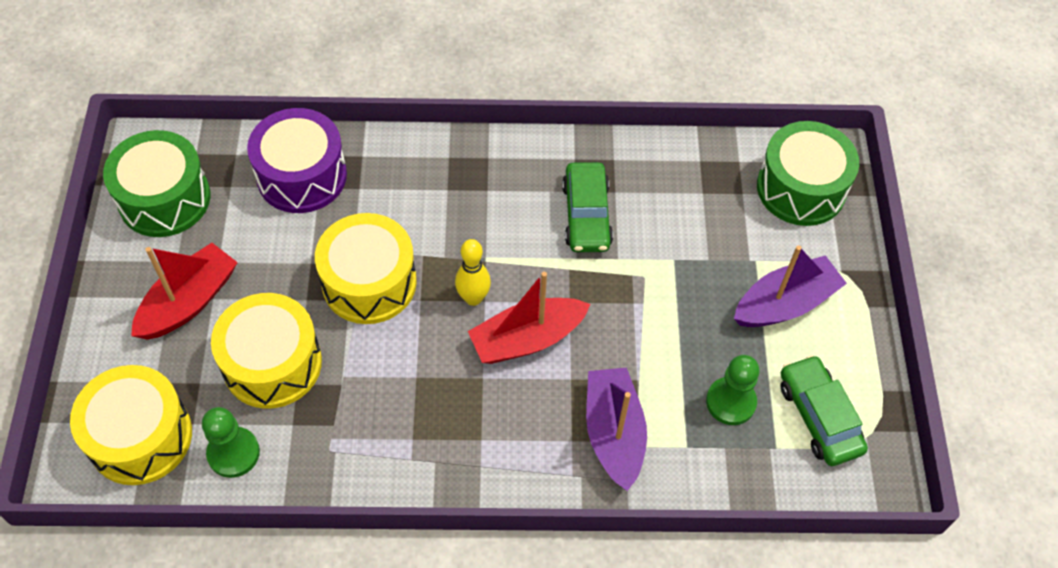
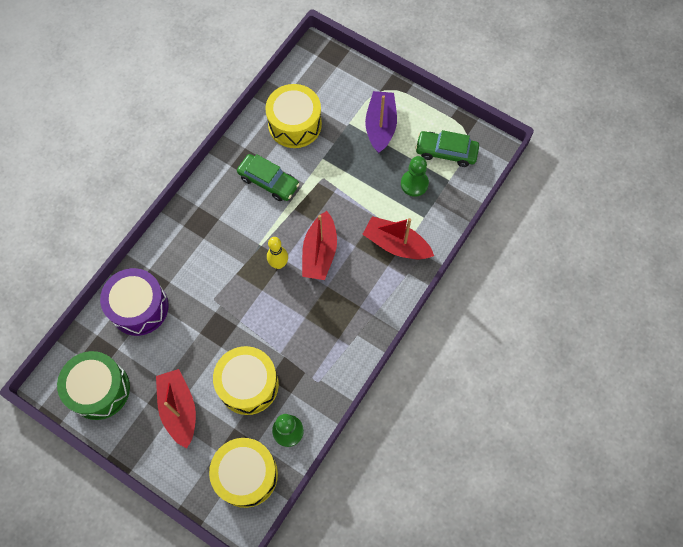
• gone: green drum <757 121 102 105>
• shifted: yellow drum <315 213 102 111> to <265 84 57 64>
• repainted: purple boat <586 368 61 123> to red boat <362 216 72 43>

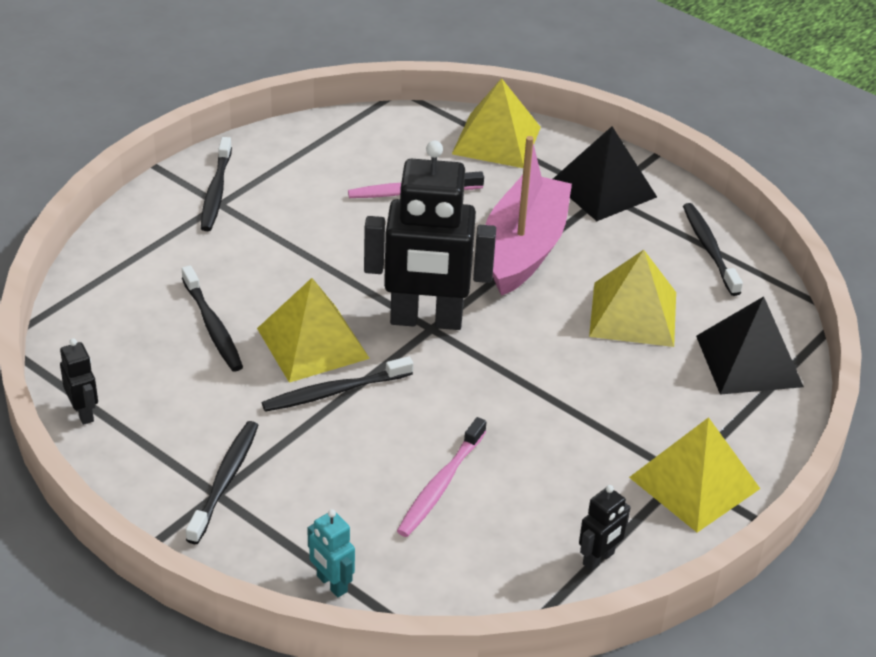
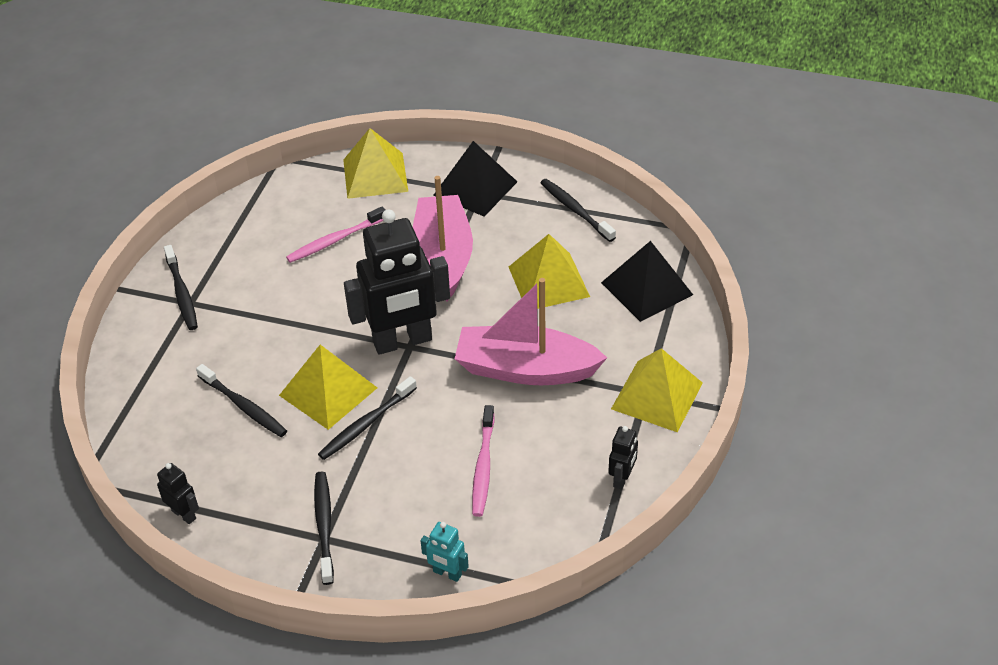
• new: pink boat <455 278 152 107>

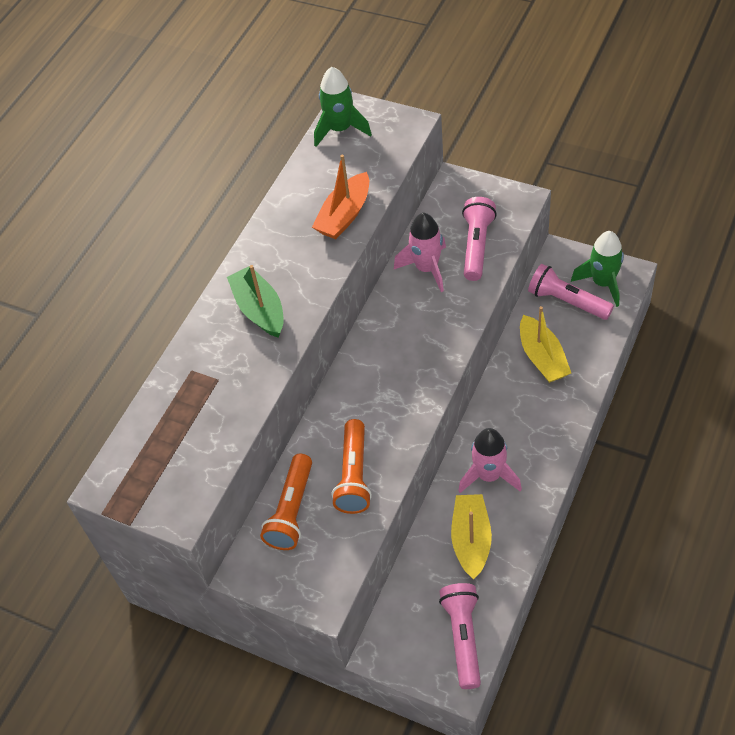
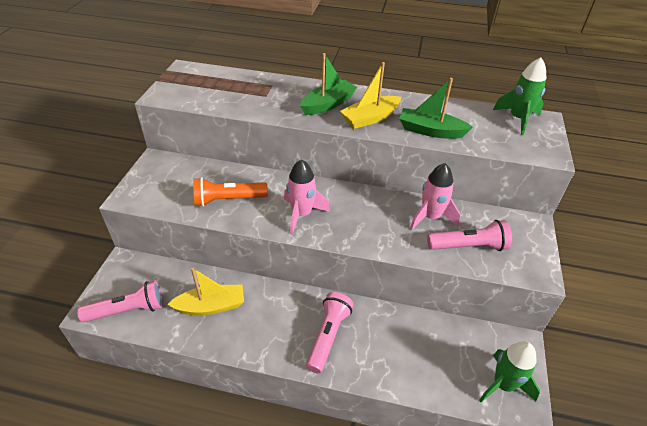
• gone: orange flashlight <260 454 52 96>
• shifted: pink rocket <458 428 64 65> to <284 159 46 75>
• shifted: yellow boat <520 306 51 77> to <340 62 62 67>
• shifted: pink flashlight <528 264 86 56> to <306 292 47 81>
• repainted: orange boat <312 155 57 84> to green boat <399 78 74 61>

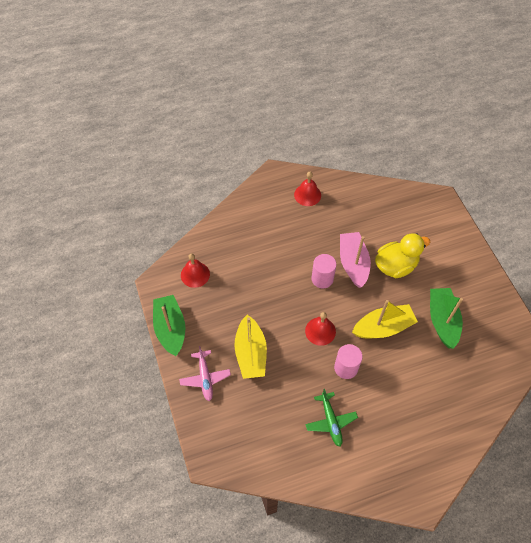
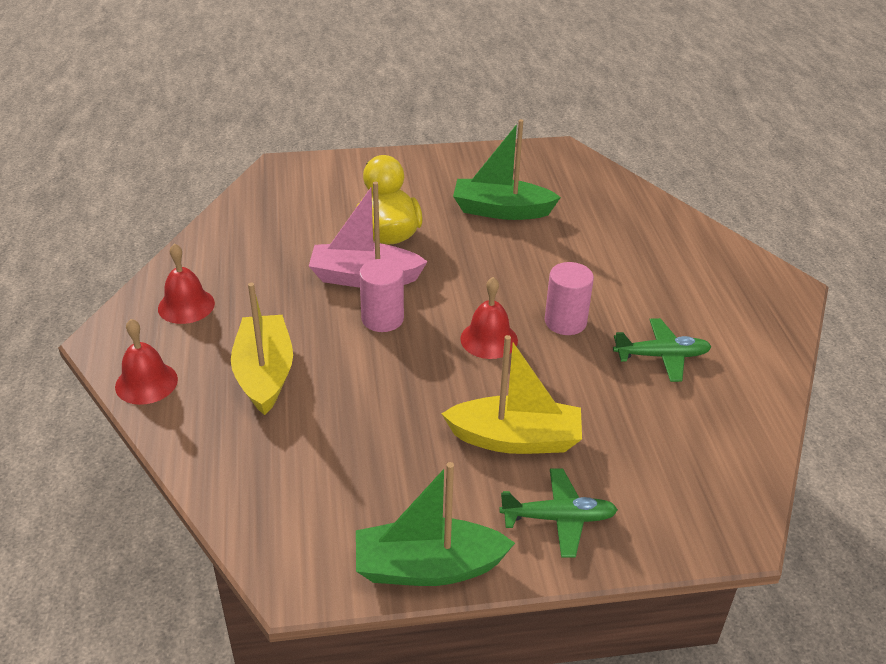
• shifted: red bell <181 253 29 35> to <115 319 63 86>
• shifted: yellow boat <352 300 66 38> to <231 283 62 132>
• repainted: pink plane <179 346 52 55> to green plane <499 469 119 89>

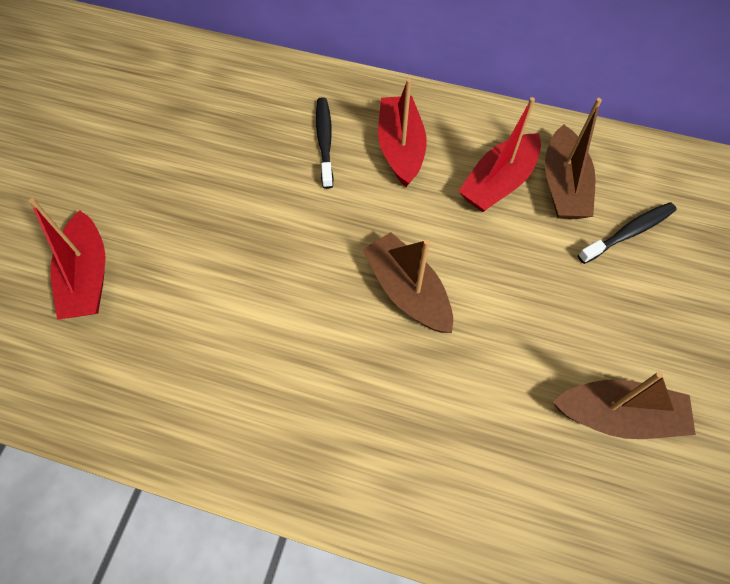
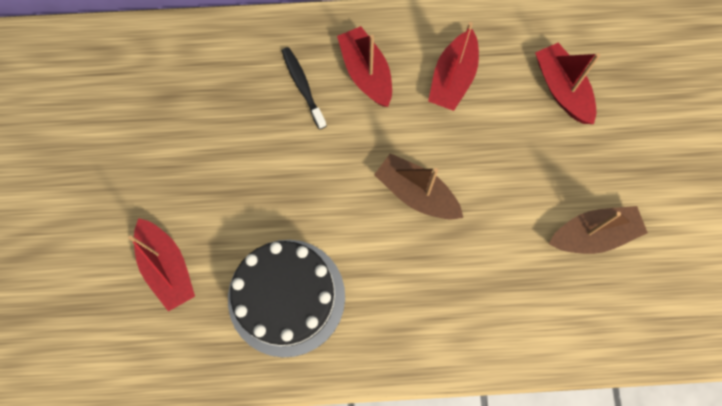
• gone: brown boat <545 98 57 121>
• new: black cake <228 240 117 117>
• swapped: black toothbrush <578 202 99 62> to red boat <535 43 65 81>

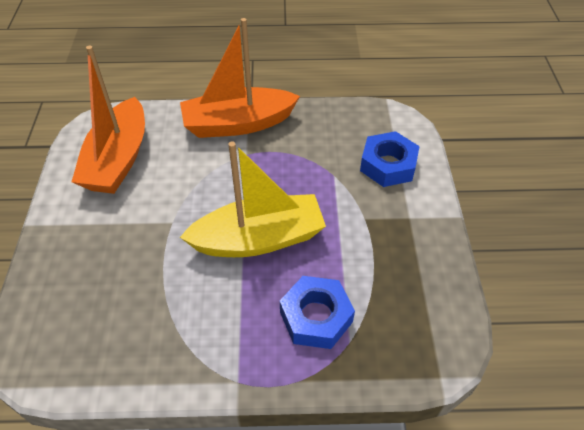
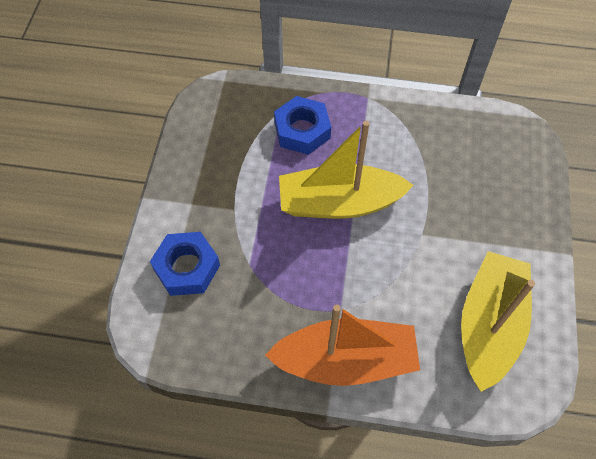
• repainted: orange boat <72 45 73 149> to yellow boat <461 251 74 141>

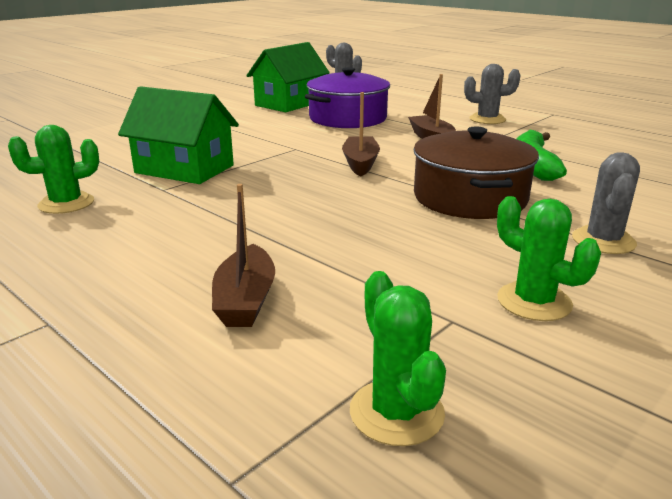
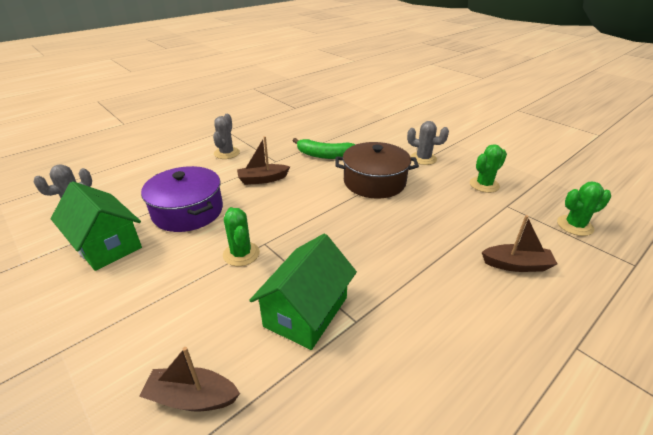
• shifted: green cactus <8 125 91 89> to <223 207 37 59>
• shifted: brown boat <342 92 38 84> to <139 347 101 65>

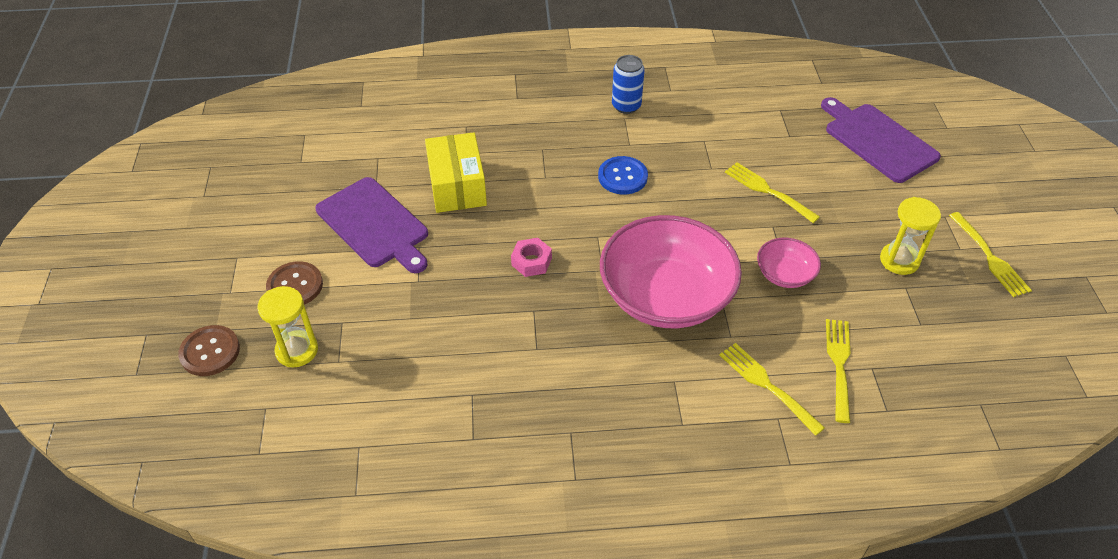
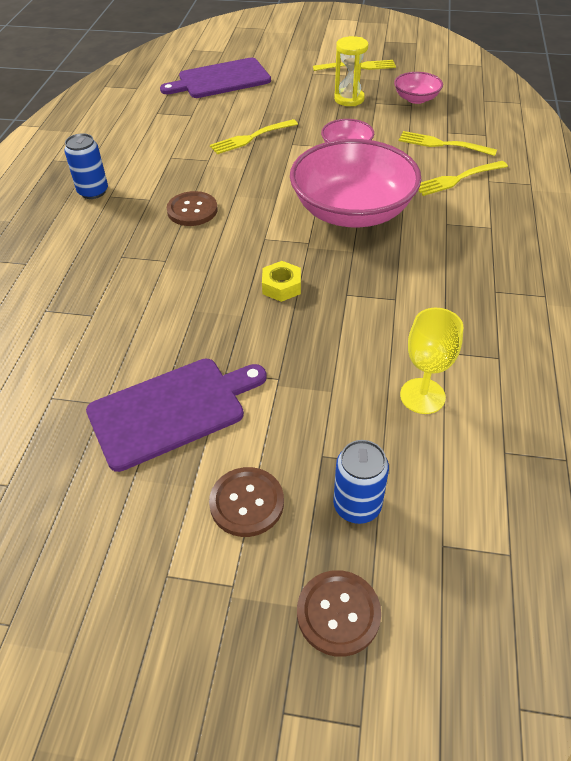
• gone: yellow box <425 132 62 81>
• new: pink bowl <394 72 49 32>
• new: yellow goblet <400 308 63 106>
• swapped: yellow hourglass <257 286 61 81> to blue can <333 440 56 84>
• repainted: pink nut <511 238 41 39> to yellow nut <262 261 39 41>
• repainted: blue button <598 156 50 38> to brown button <167 191 51 35>

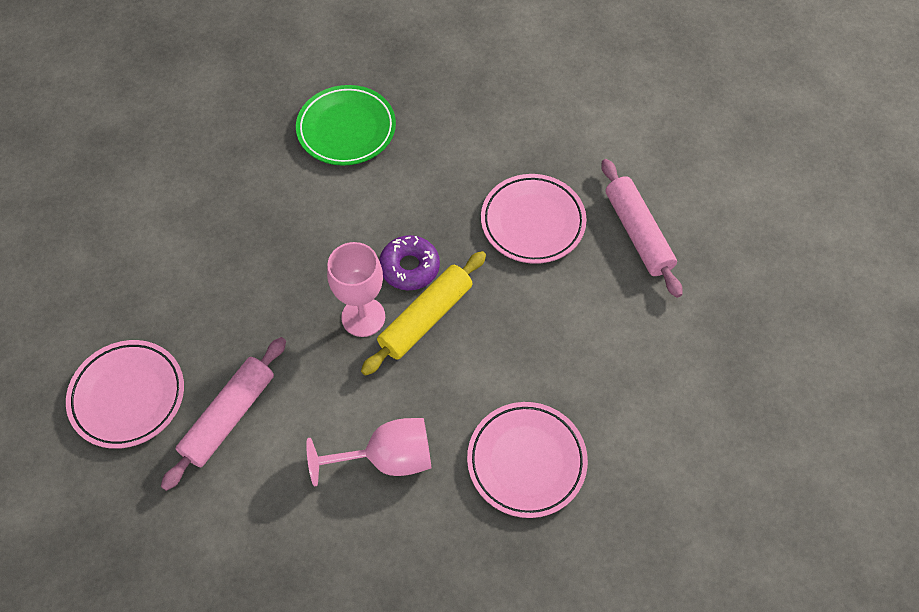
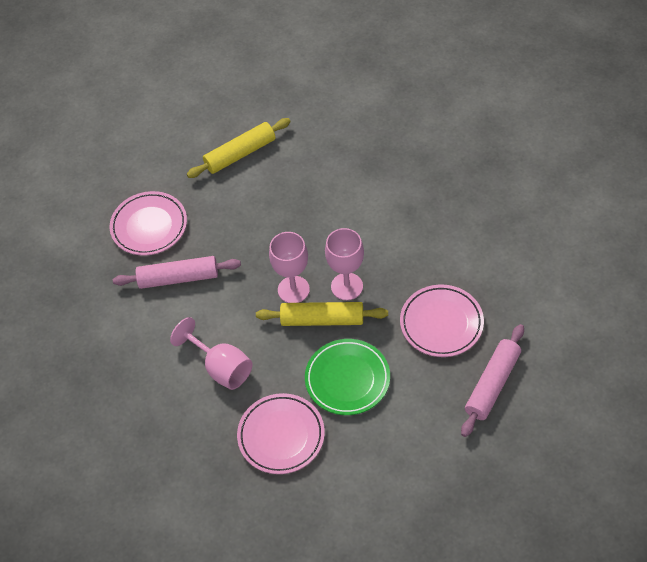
• new: yellow rolling pin <187 118 104 60>
• shifted: green plate <296 85 100 81> to <305 339 85 76>
• swapped: purple donut <379 235 61 55> to pink goblet <325 228 39 72>

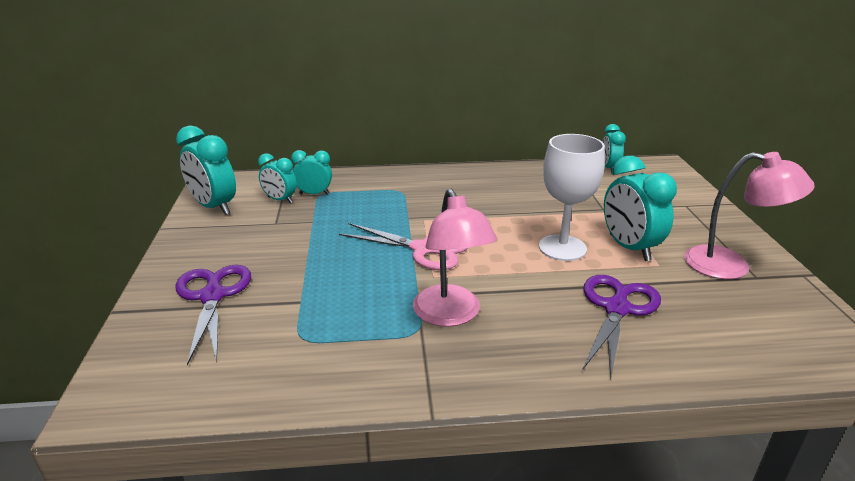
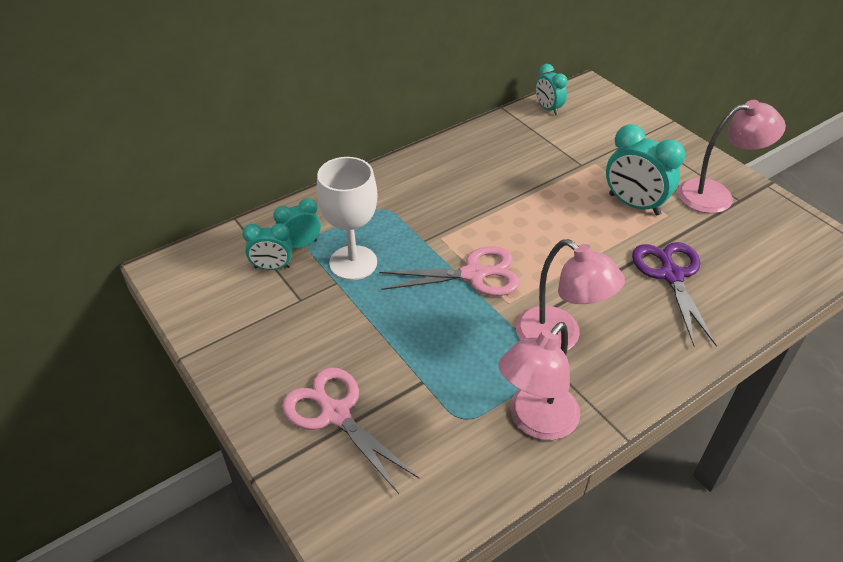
• gone: turquoise clock <176 125 60 90>
• new: pink lamp <499 322 81 118>
• shifted: white goblet <539 134 66 127> to <316 157 61 123>
• repainted: purple scissors <175 265 76 100> to pink scissors <282 367 138 127>

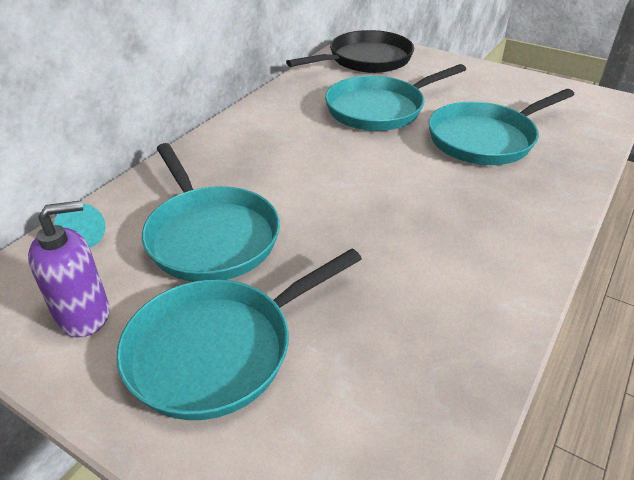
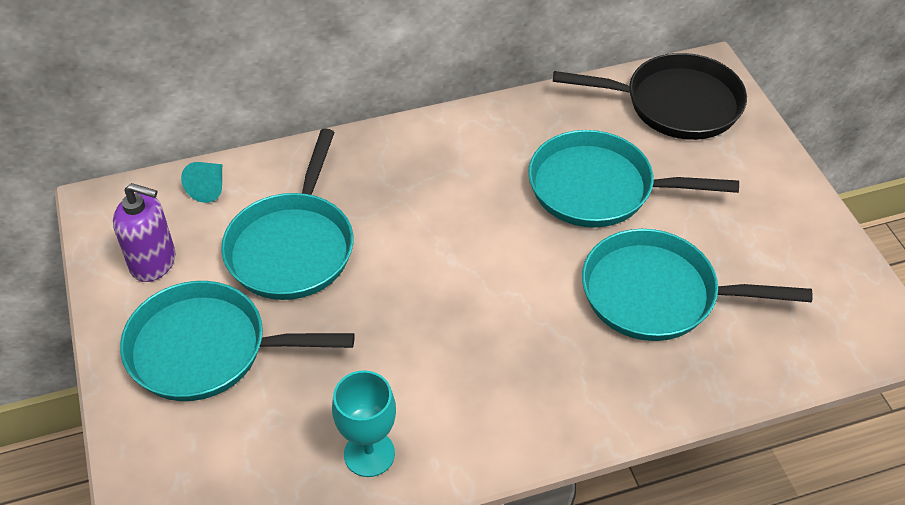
• new: turquoise goblet <332 371 64 106>

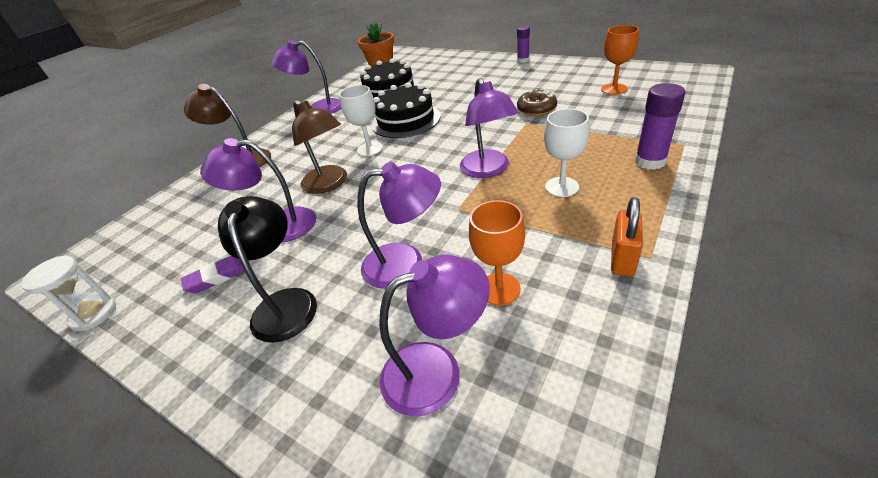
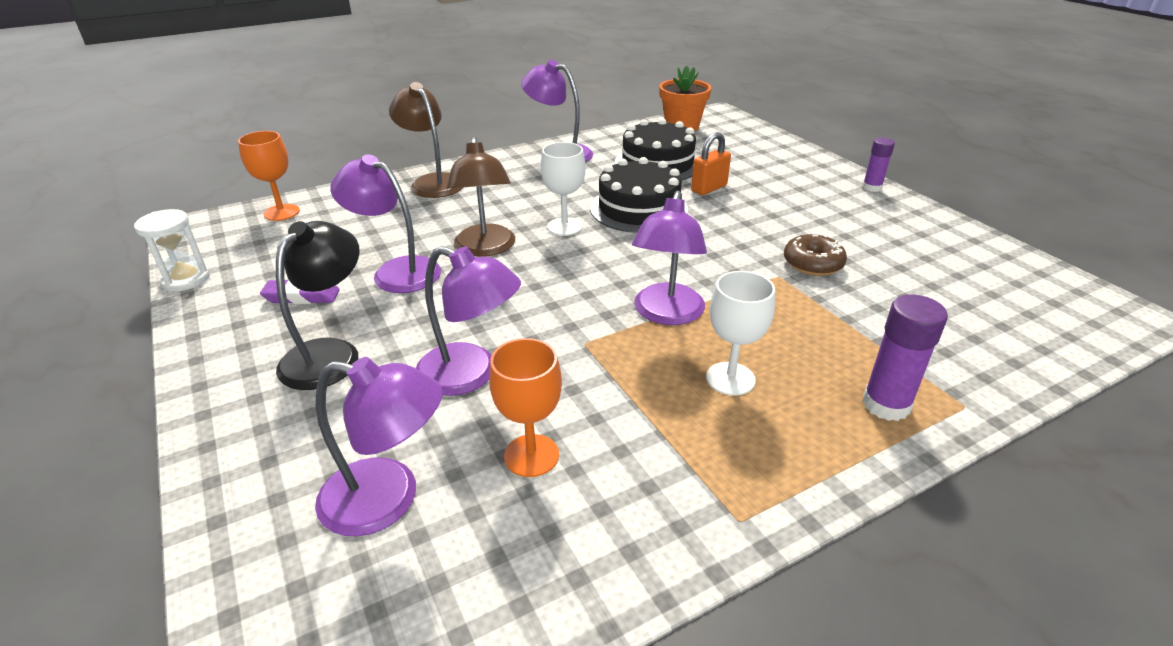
• shifted: orange goblet <601 25 38 70> to <238 131 62 90>
• shifted: orange padlock <611 197 32 79> to <691 132 40 63>

